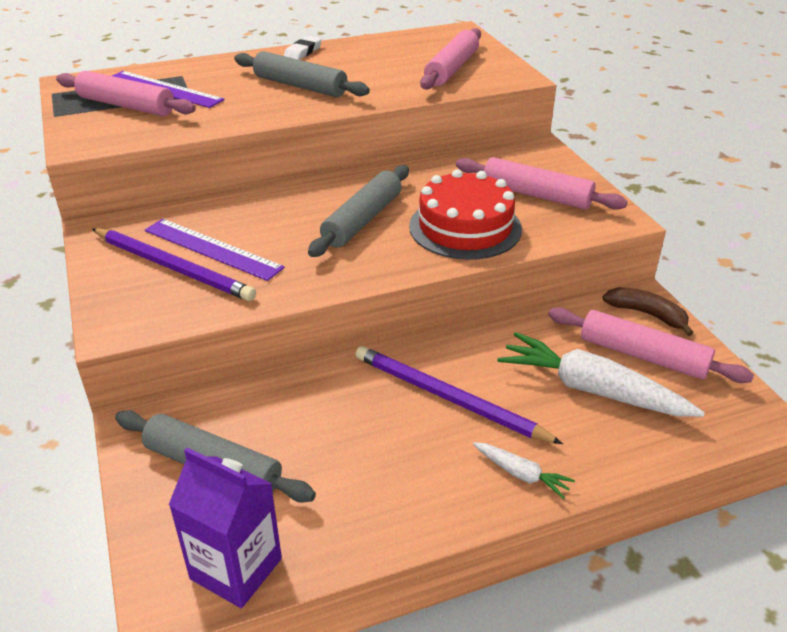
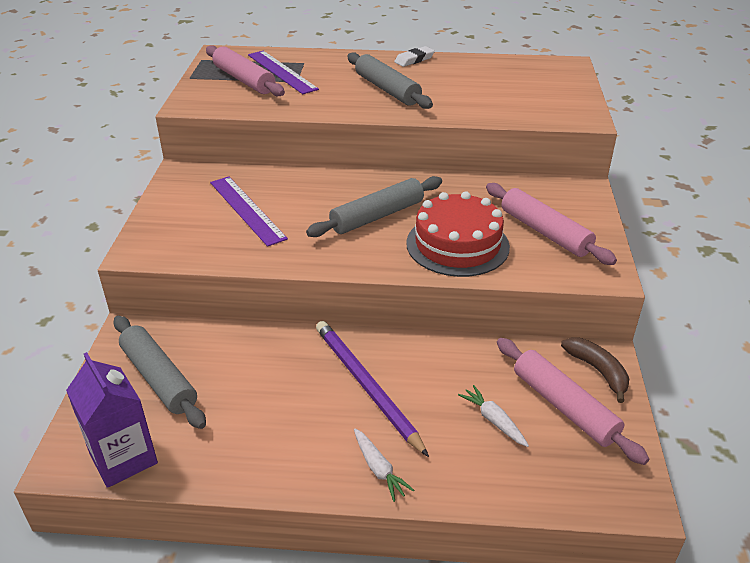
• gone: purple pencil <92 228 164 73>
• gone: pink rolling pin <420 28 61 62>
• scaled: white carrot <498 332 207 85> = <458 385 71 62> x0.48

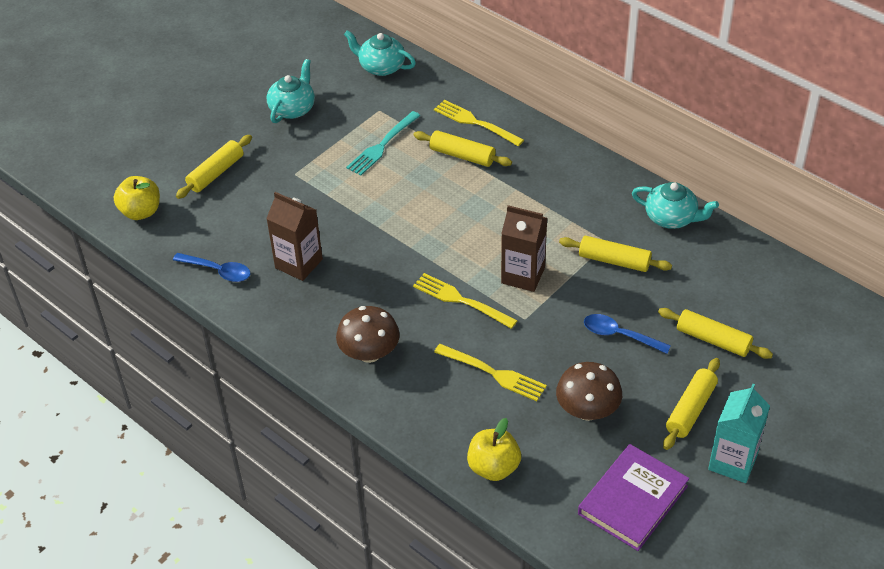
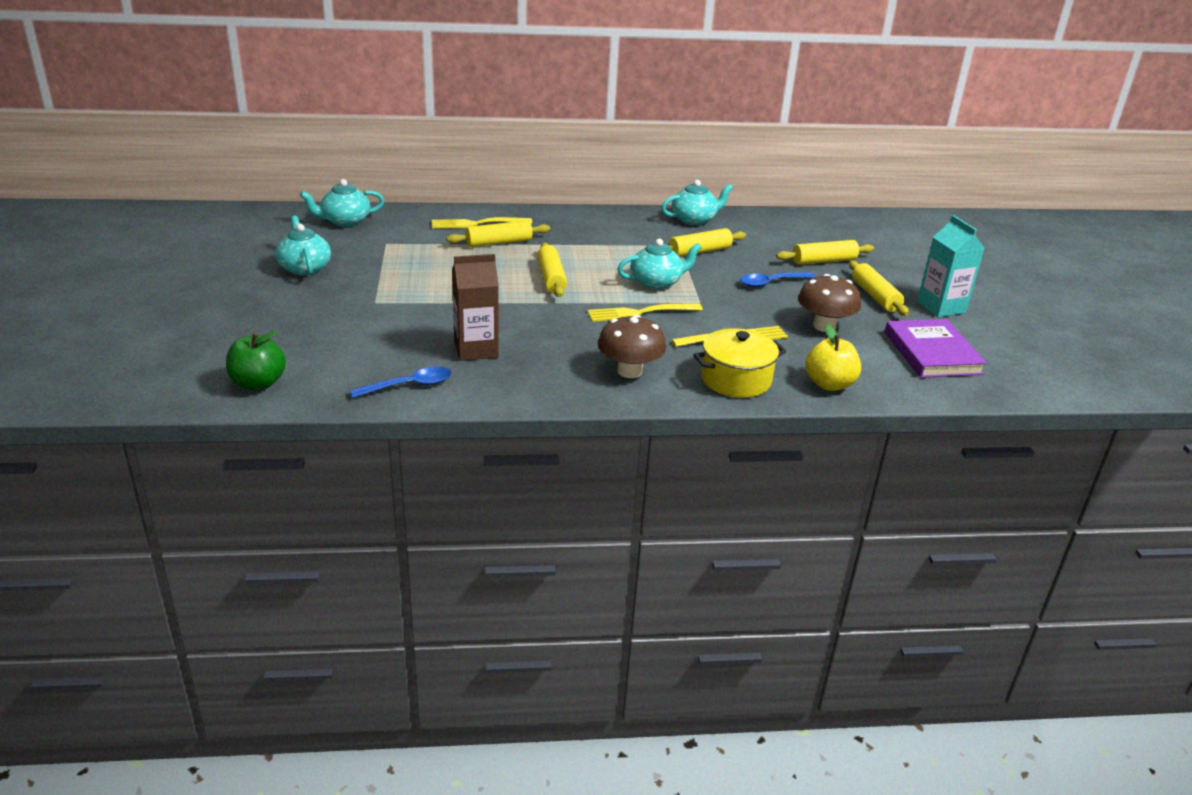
• gone: turquoise fork <346 111 74 64>
• new: yellow pot <693 328 93 70>
• shifted: yellow rolling pin <176 135 76 64> to <537 243 30 54>
• swapped: brown carton <501 205 46 87> to turquoise teapot <617 239 85 51>
• repainted: yellow apple <114 176 46 44> to green apple <226 330 60 60>

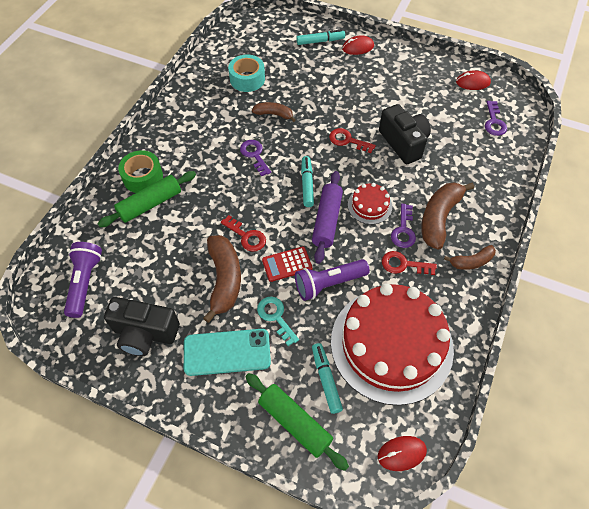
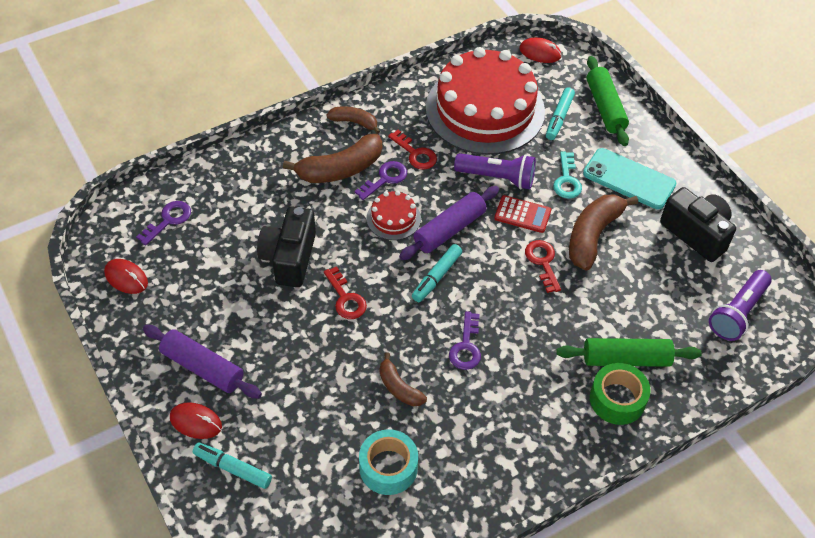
• new: purple rolling pin <143 325 119 74>

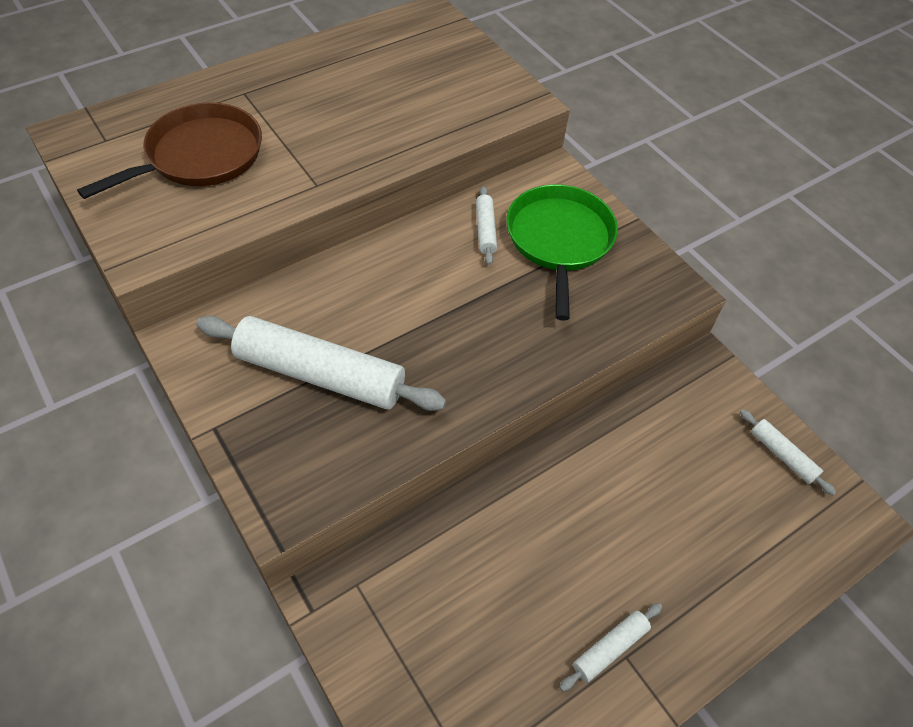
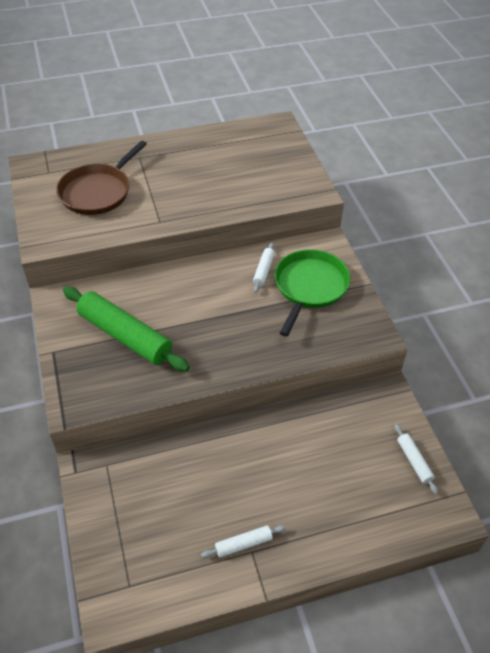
• repainted: white rolling pin <196 316 250 95> to green rolling pin <63 287 127 85>
• rotated: brown pan <77 102 185 97> = <56 141 91 74> 150 degrees clockwise

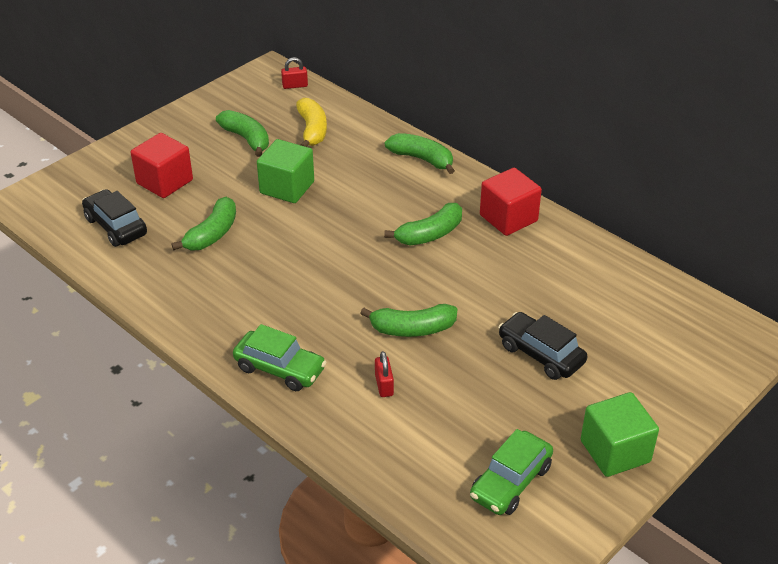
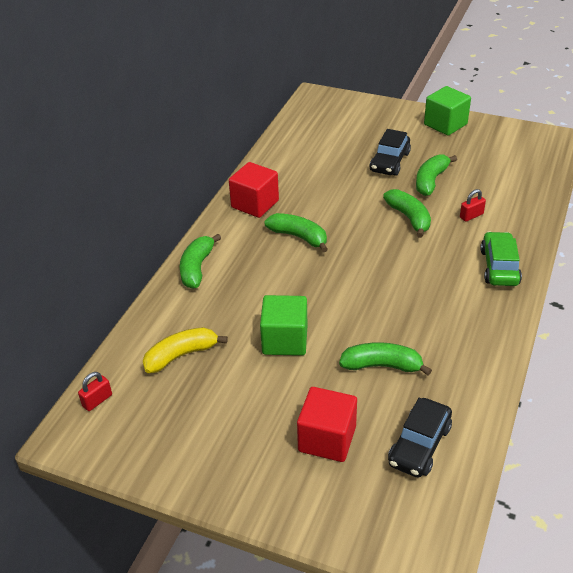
• gone: green car <470 429 83 86>
• shifted: green banana <216 110 53 47> to <416 154 41 42>
• rotated: red padlock <281 57 27 32> = <78 372 34 39> 75 degrees clockwise

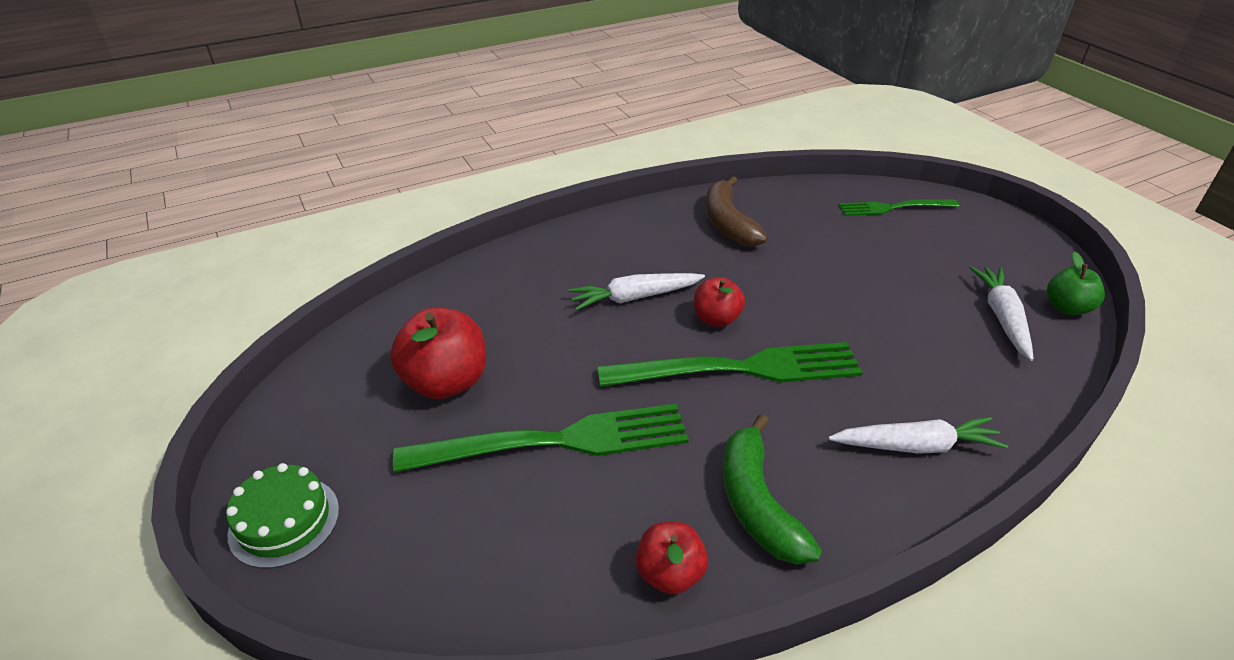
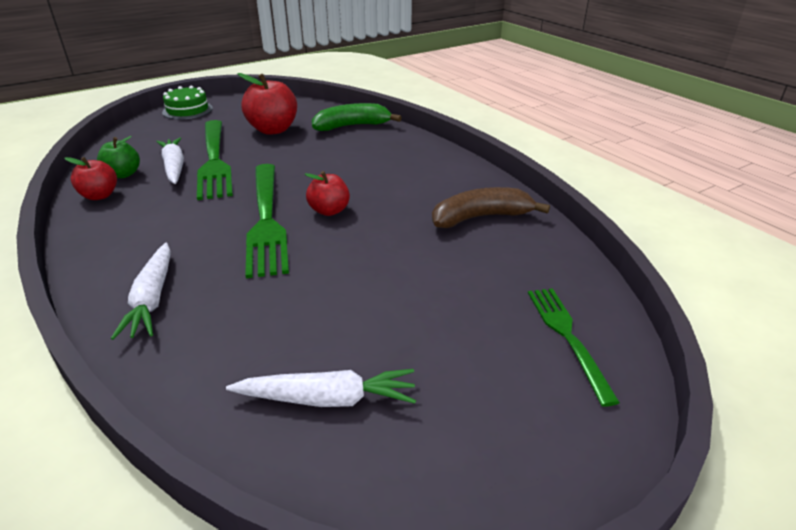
• shifted: white carrot <568 273 137 38> to <156 137 28 47>
• shifted: green banana <723 414 99 151> to <312 103 90 28>
• shifted: green apple <1047 252 58 63> to <97 136 43 42>

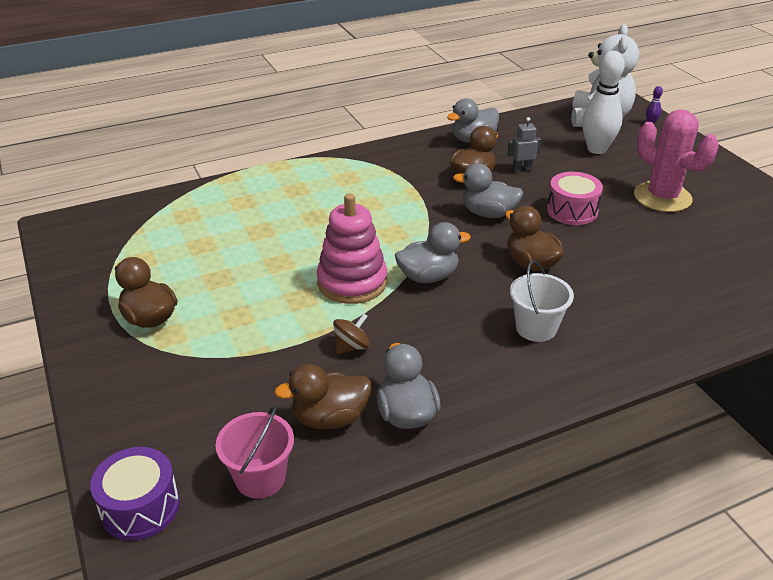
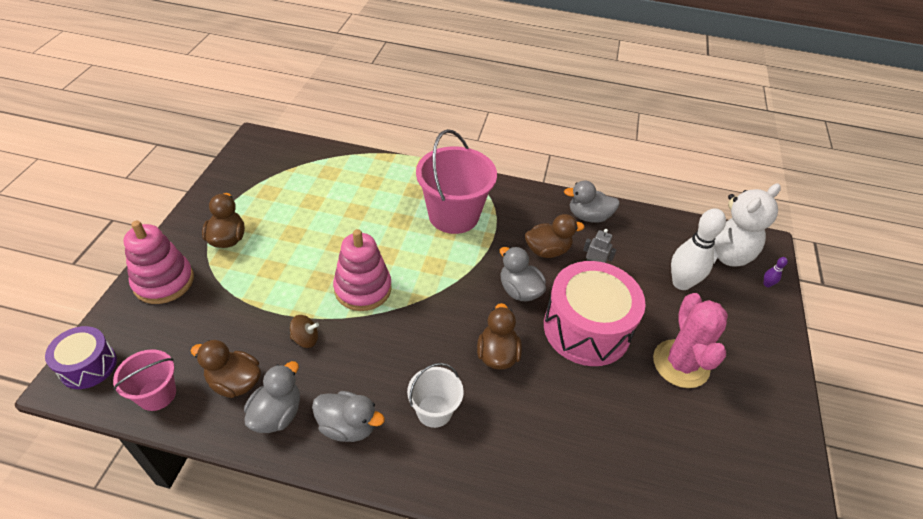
• new: pink stacking toy <123 220 71 84>
• new: pink bucket <416 129 81 105>
• shifted: grey duck <395 222 76 61> to <312 391 73 51>
• scaled: pink drum <547 172 56 53> = <544 261 102 105> x1.84

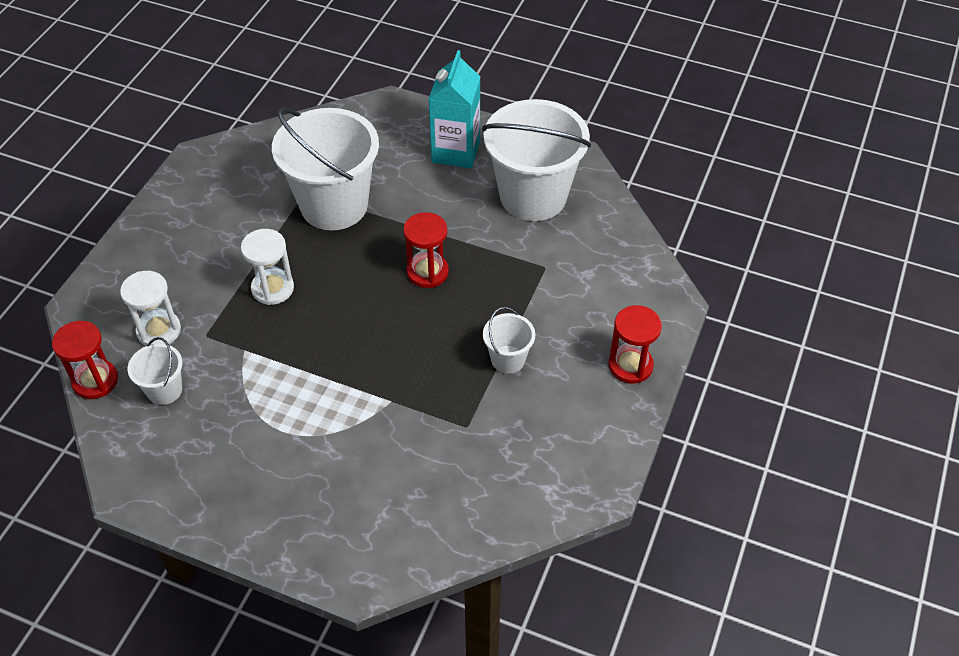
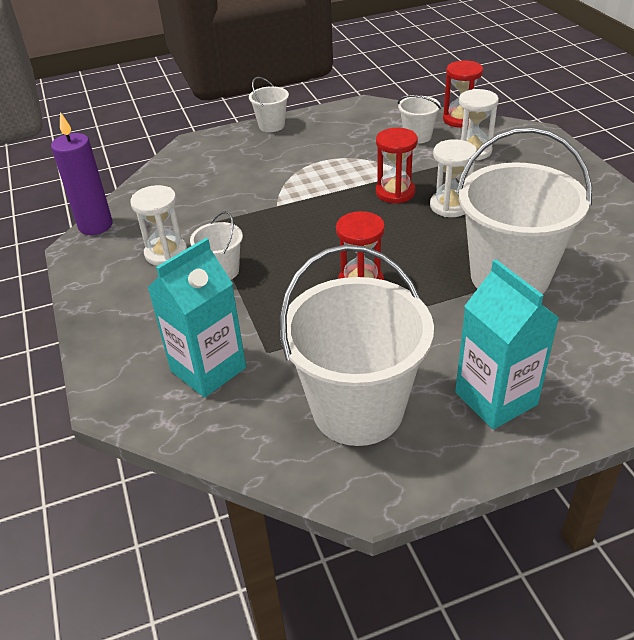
• new: purple candle <51 112 62 123>
• new: white hourglass <130 185 57 81>
• new: turquoise carton <148 238 98 160>
• new: white bucket <249 77 40 55>
• shifted: red hourglass <608 305 54 79> to <376 128 42 76>

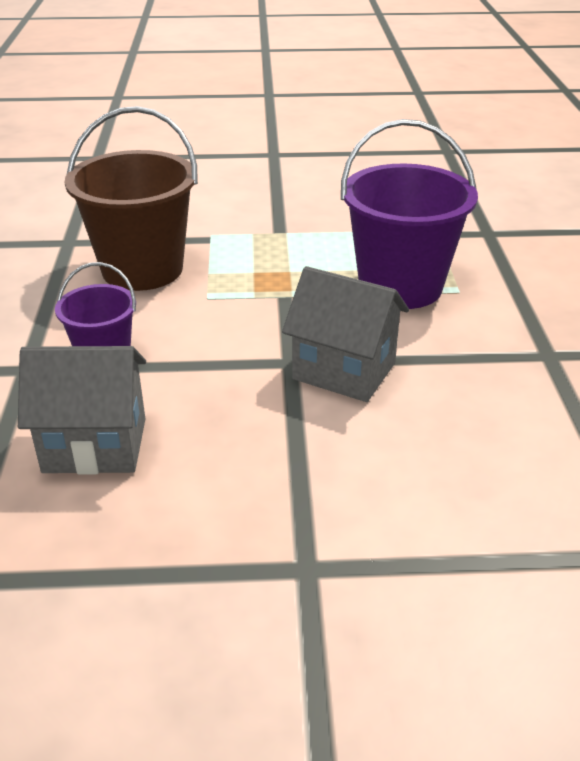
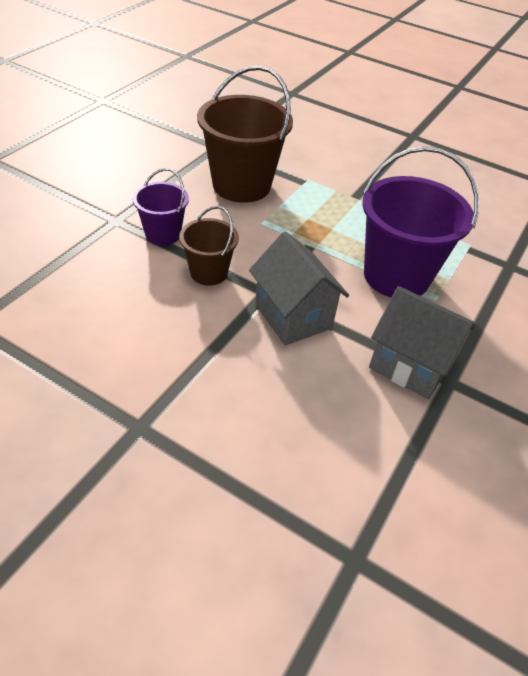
• new: brown bucket <179 206 60 80>
• shifted: grey house <18 346 128 129> to <369 286 105 113>

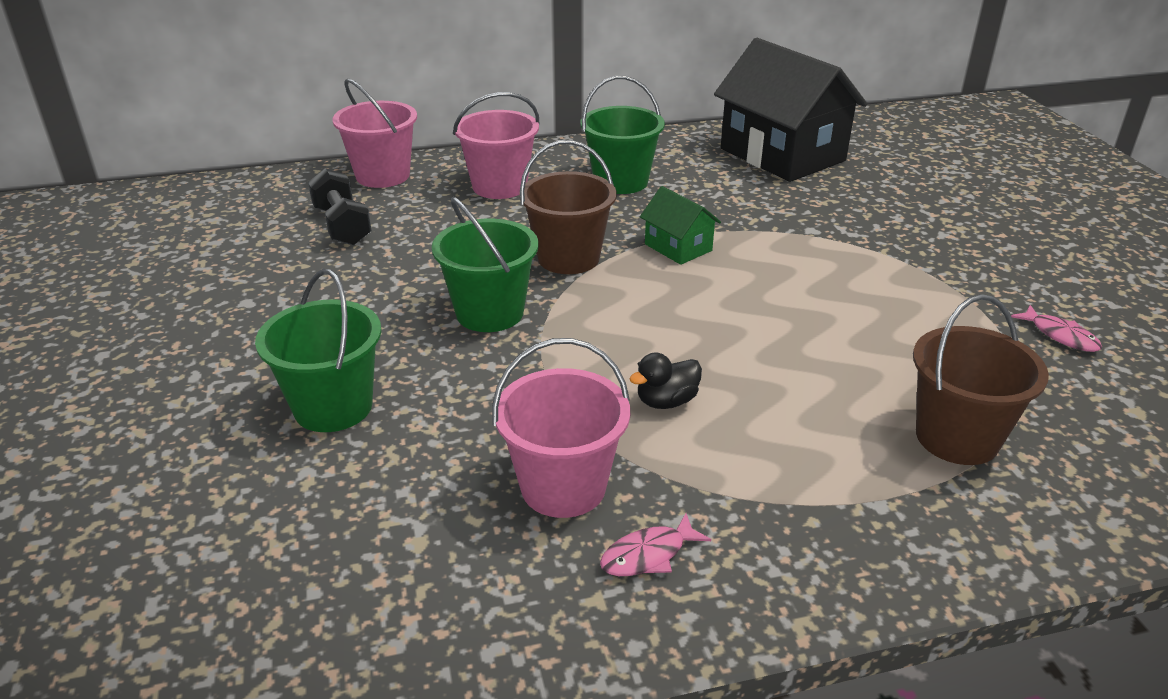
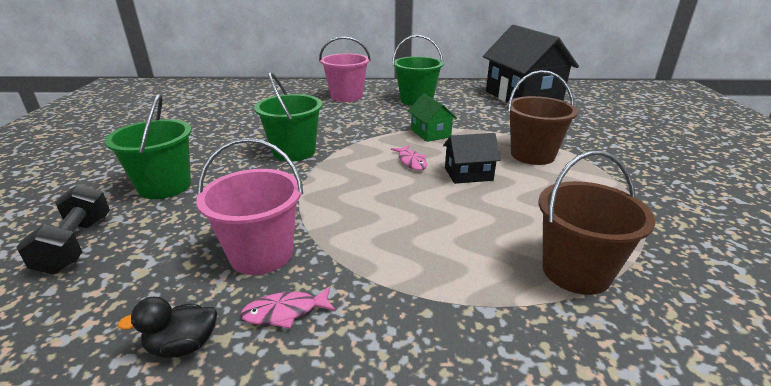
• gone: pink bucket <332 79 85 109>
• new: black house <443 133 58 51>
• shifted: black dumbbell <308 168 64 78> to <17 184 93 91>
• shifted: brown bucket <519 140 98 134> to <507 70 71 95>
• shifted: black duck <629 353 73 56> to <118 297 99 61>
• shifted: pink fish <1011 305 91 47> to <391 145 36 25>

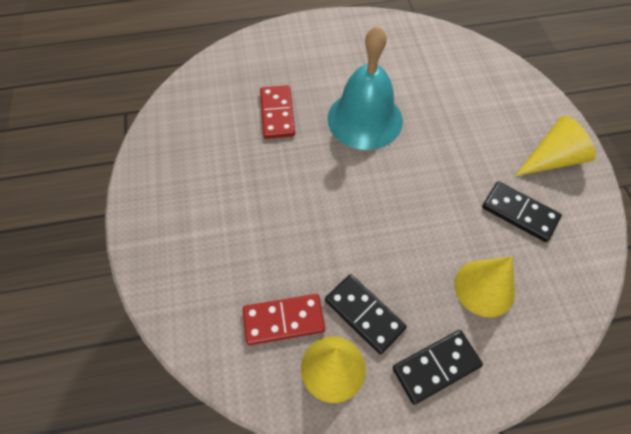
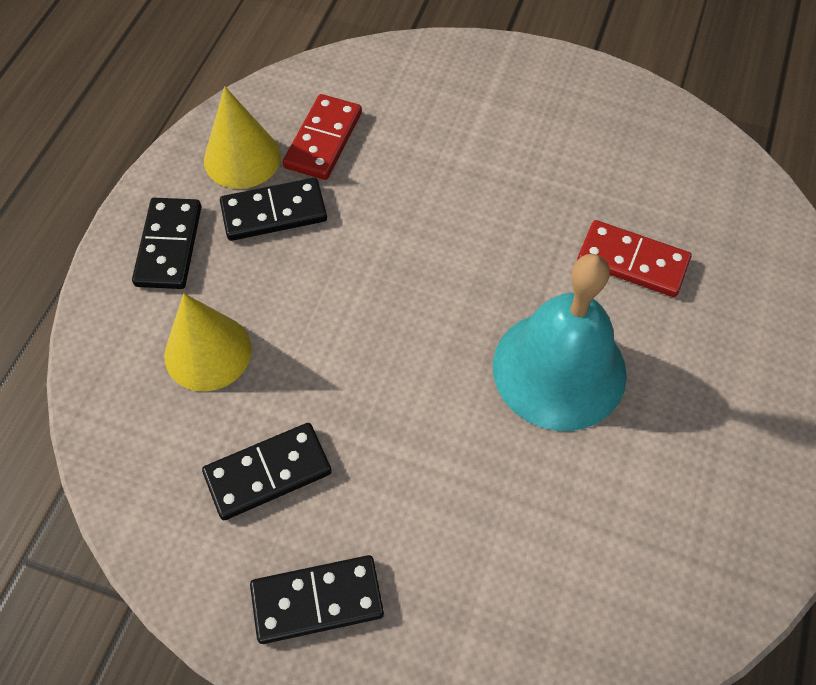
• swapped: yellow cone <515 116 81 60> to black domino <250 555 134 89>

